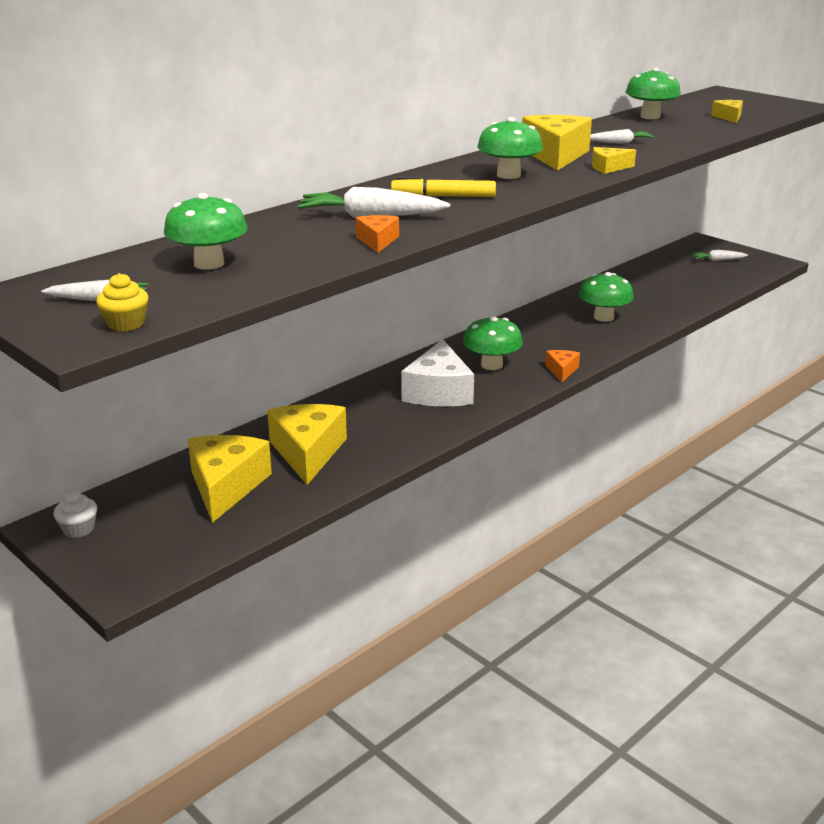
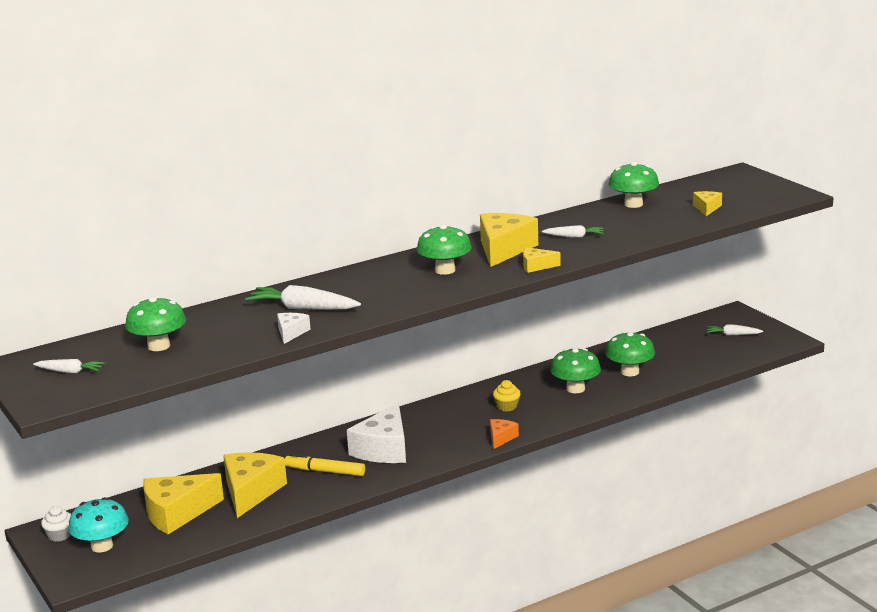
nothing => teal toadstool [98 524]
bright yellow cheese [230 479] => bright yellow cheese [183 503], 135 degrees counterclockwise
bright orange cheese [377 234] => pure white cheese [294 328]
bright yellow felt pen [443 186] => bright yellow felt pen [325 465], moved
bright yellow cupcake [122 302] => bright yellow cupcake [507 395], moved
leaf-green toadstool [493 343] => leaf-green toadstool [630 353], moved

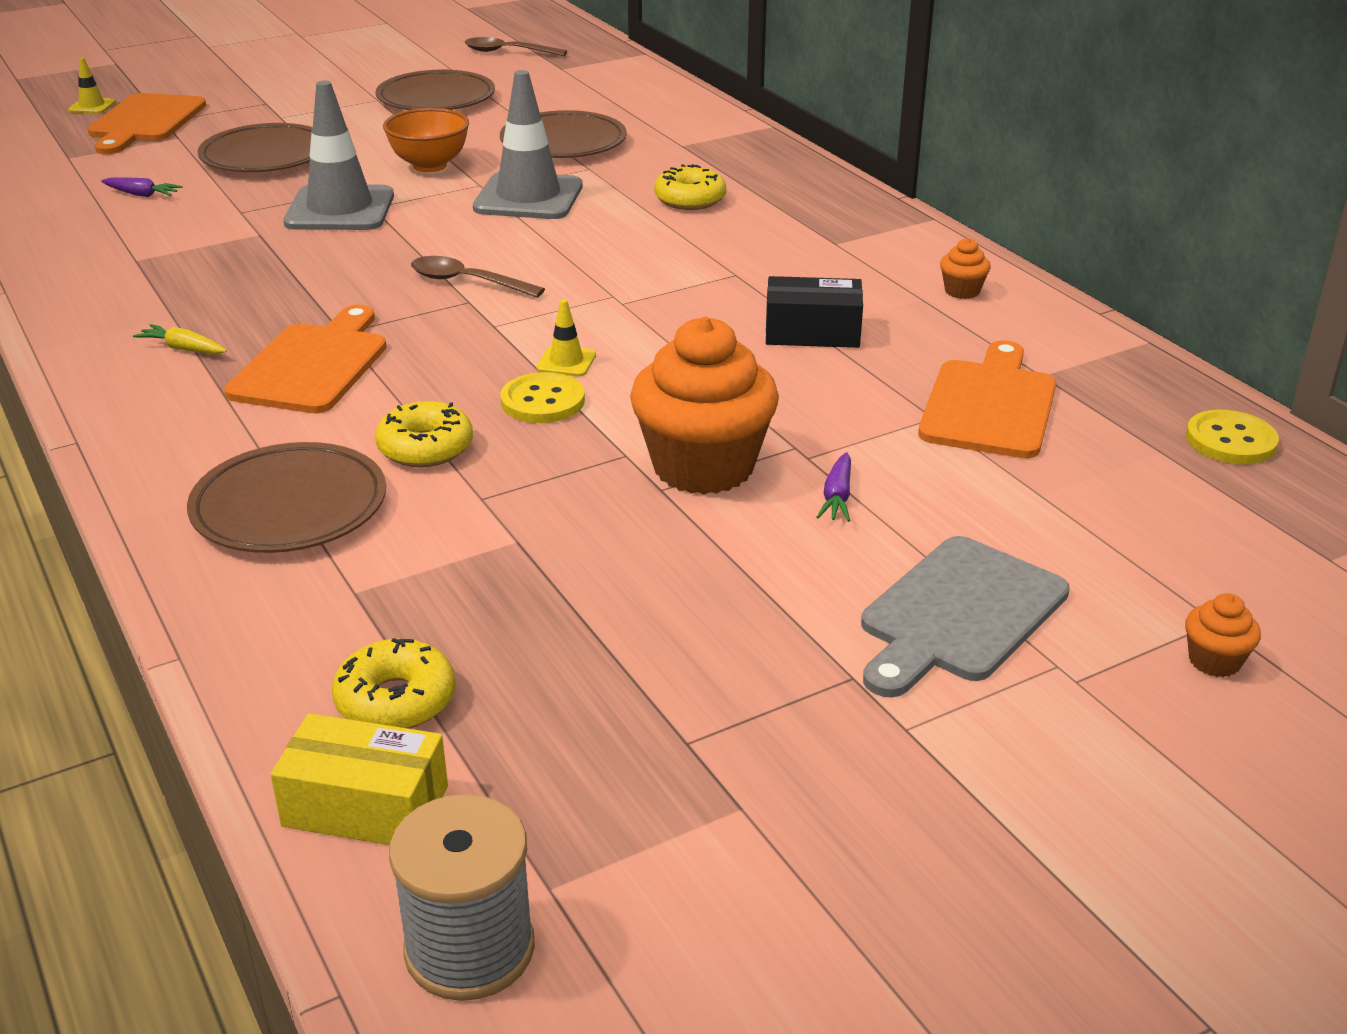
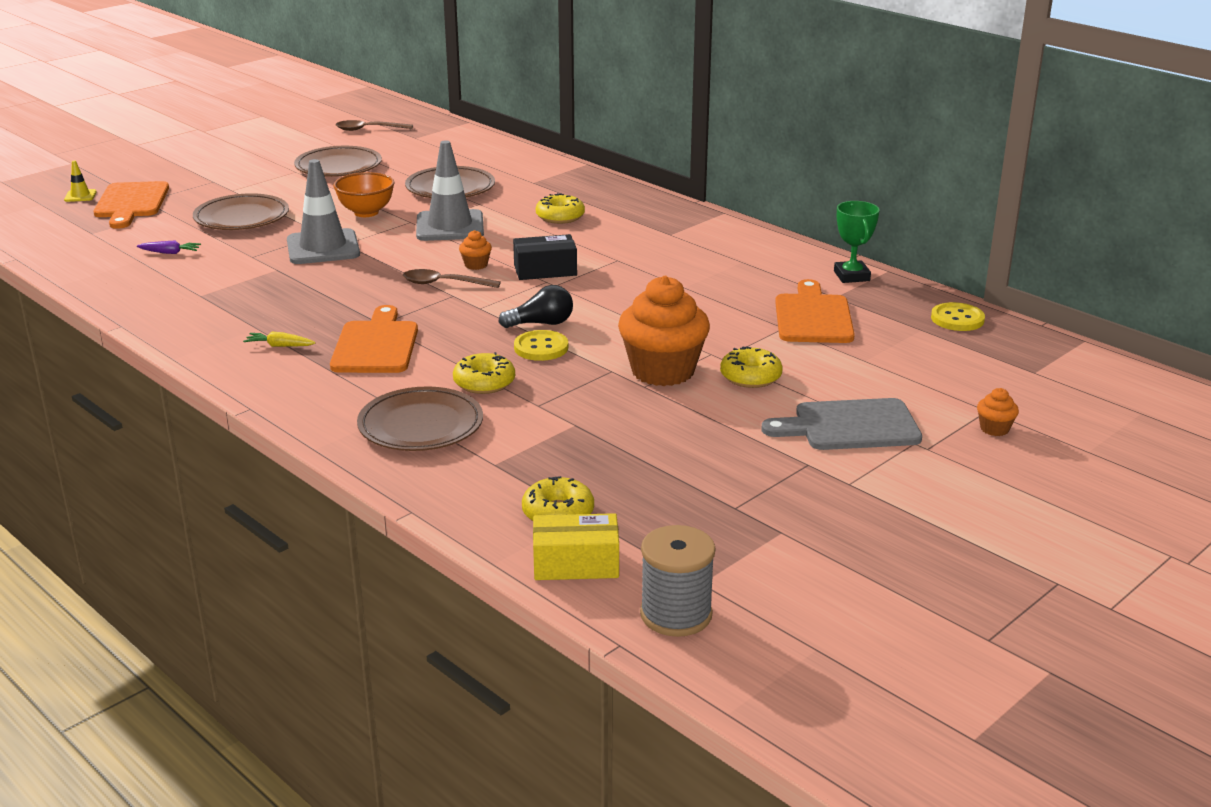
bright orange cupcake [965 268] => bright orange cupcake [475 250], moved
bright yellow road cone [566 338] => ebony lightbulb [535 306]
ebony box [814 312] => ebony box [545 257], moved
purple carrot [834 487] => bright yellow donut [751 367]
ash-grey bread board [965 616] => ash-grey bread board [841 424], 60 degrees clockwise
nothing => leaf-green prize cup [856 242]

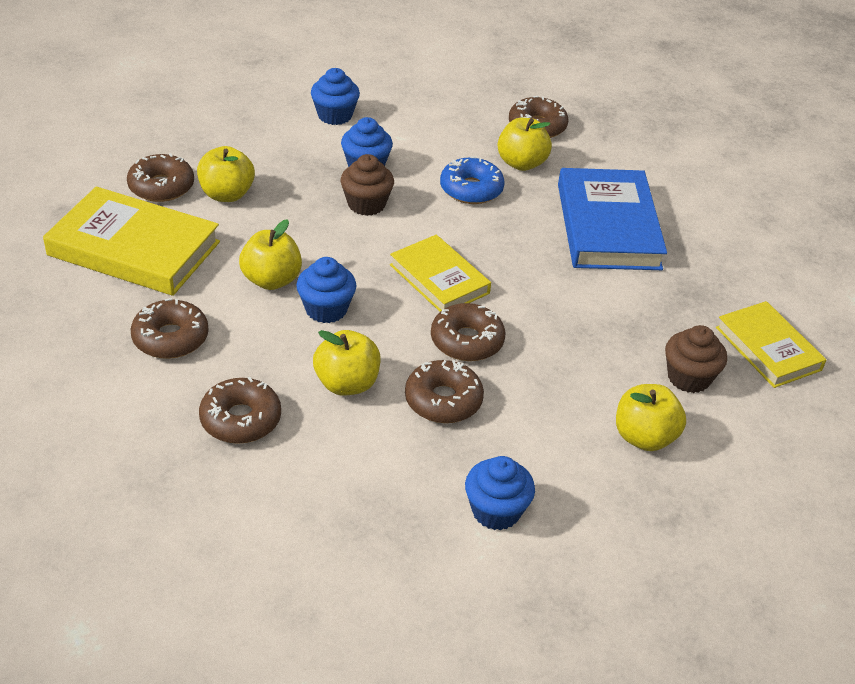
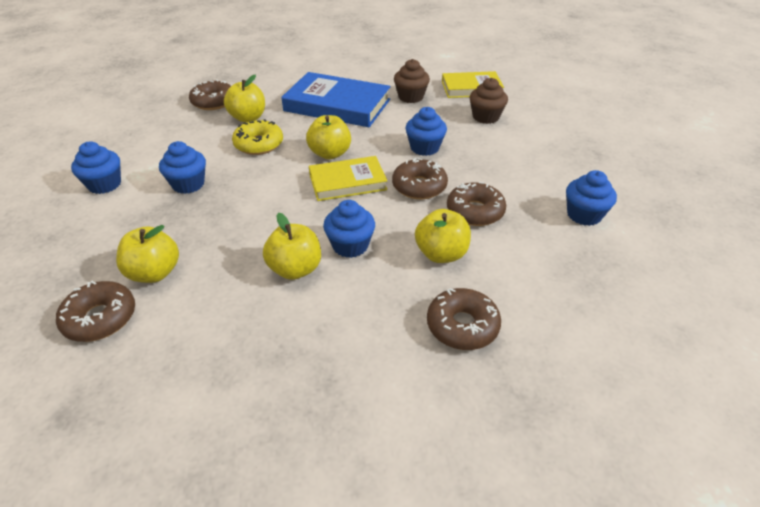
blue donut [472 180] => bright yellow donut [257 137]
bright yellow toy apple [651 417] => bright yellow toy apple [328 137], moved
russet cupcake [367 185] => russet cupcake [412 81], moved
nothing => blue cupcake [426 131]
bright yellow hardback [131 241] => nothing
russet donut [170 328] => nothing

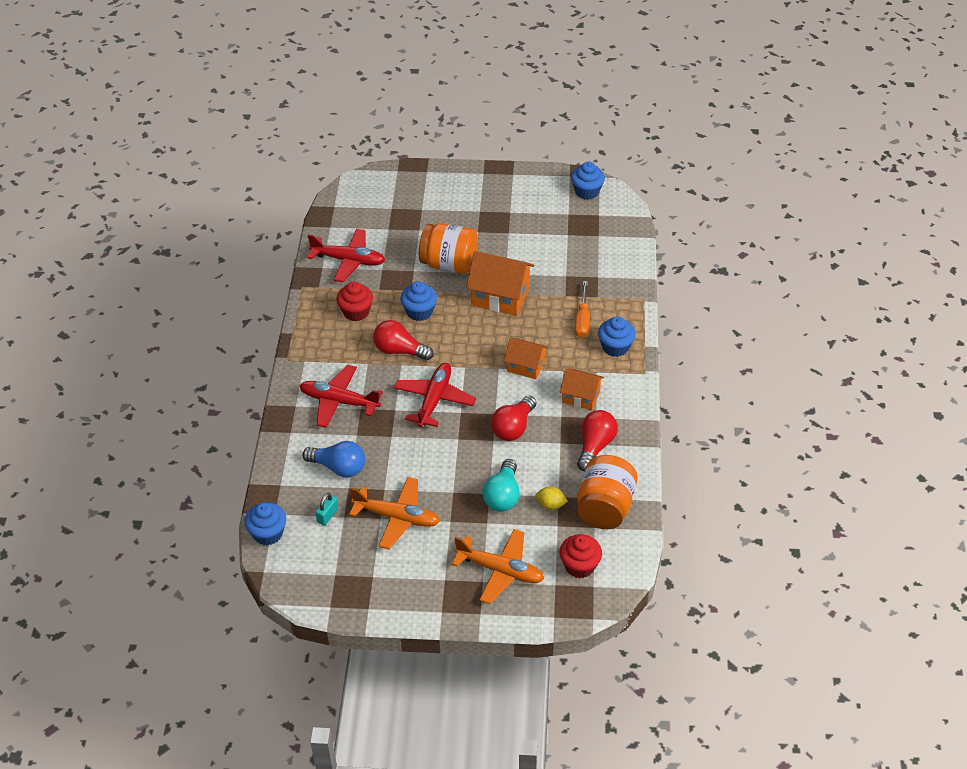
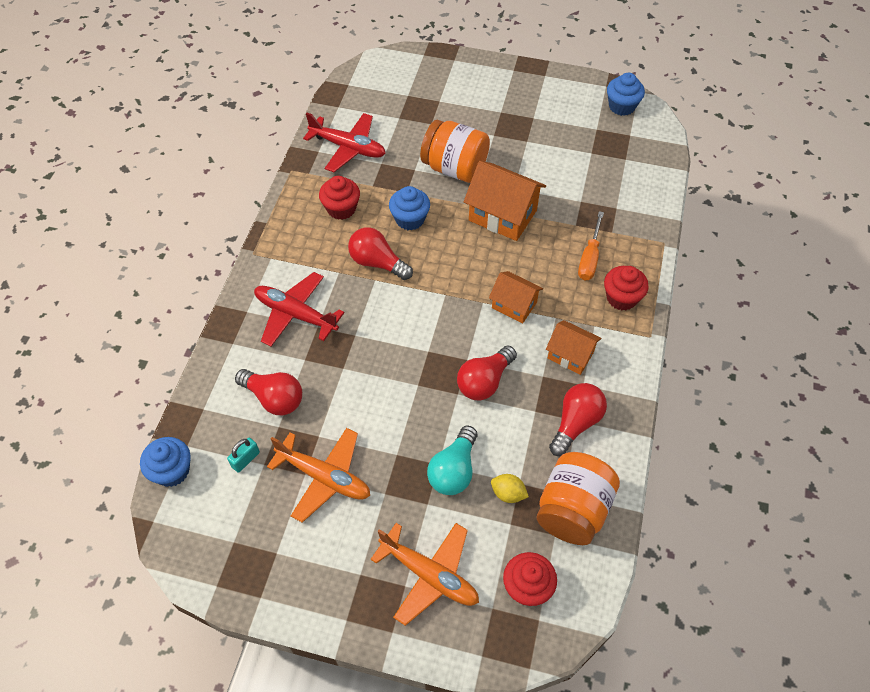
blue lightbulb [333 459] => scarlet lightbulb [268 392]
blue cupcake [617 336] => scarlet cupcake [626 288]
scarlet aeroplane [435 395] => nothing

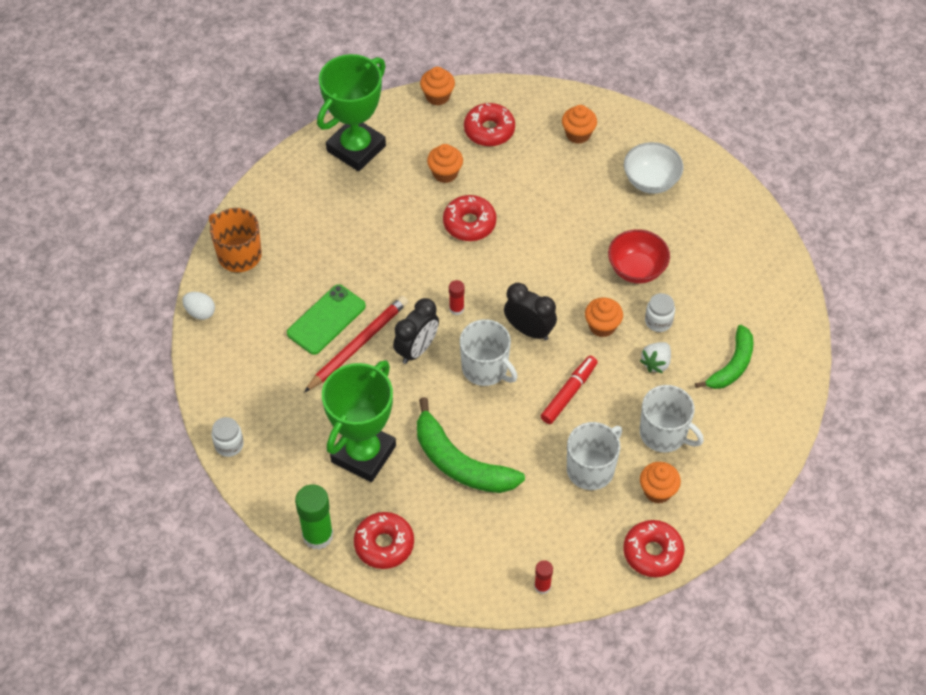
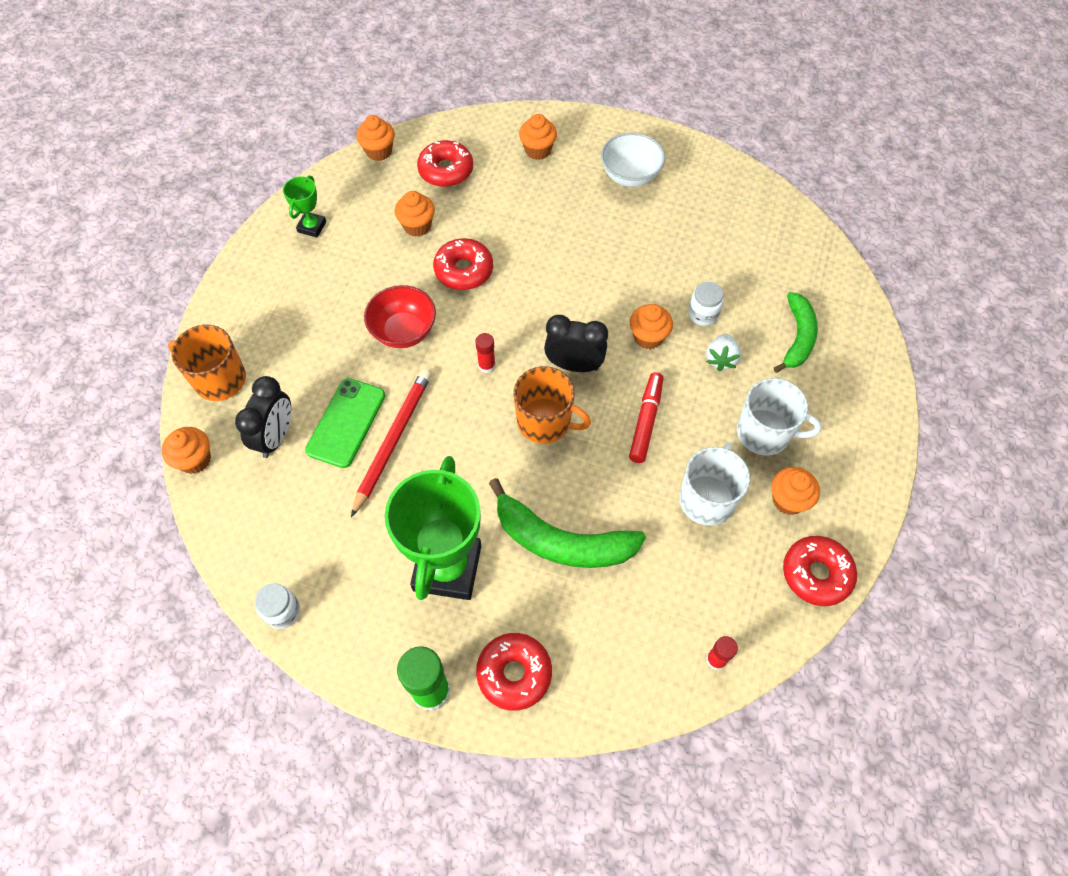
pure white egg [198 306] => bright orange cupcake [186 450]
ebony alarm clock [416 331] => ebony alarm clock [263 417], moved
leaf-green prize cup [351 112] => leaf-green prize cup [304 206], x0.46
scarlet serving bowl [639 256] => scarlet serving bowl [400 316], moved
pure white coffee mug [489 352] => bright orange coffee mug [552 405]

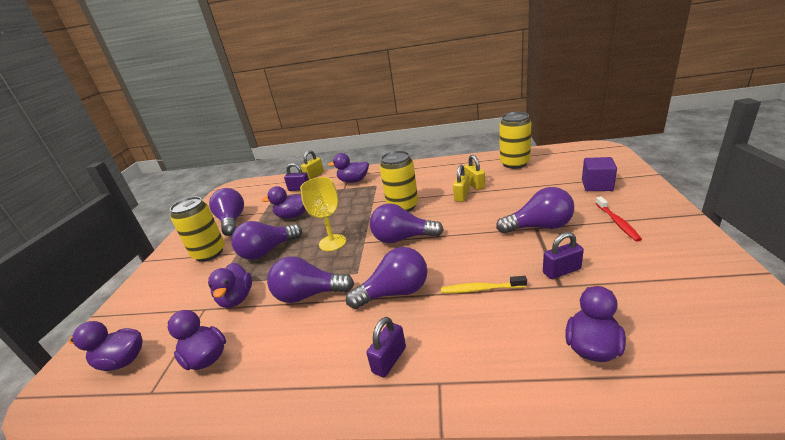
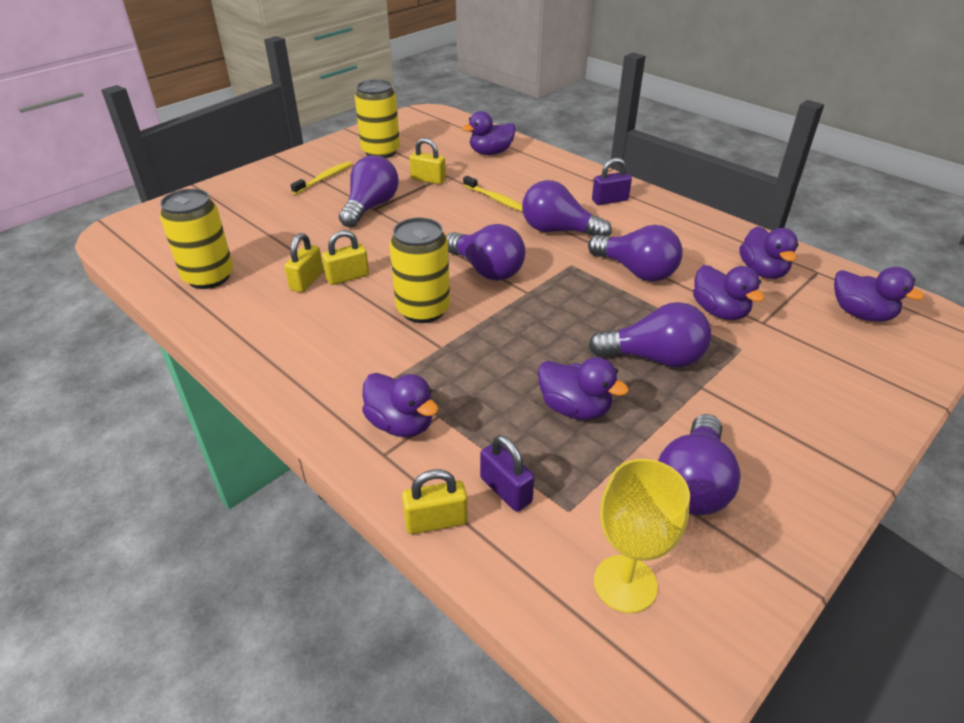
scarlet toothbrush [619 219] => bright yellow toothbrush [321 178]
purple lightbulb [535 210] => purple lightbulb [369 191], 75 degrees clockwise
bright yellow can [197 229] => bright yellow can [377 118], moved
purple padlock [563 255] => bright yellow padlock [427 161]
bright yellow wine glass [323 214] => bright yellow wine glass [642 536], moved
purple duck [230 285] => purple duck [729 292], 120 degrees clockwise
purple cube [599 174] => nothing

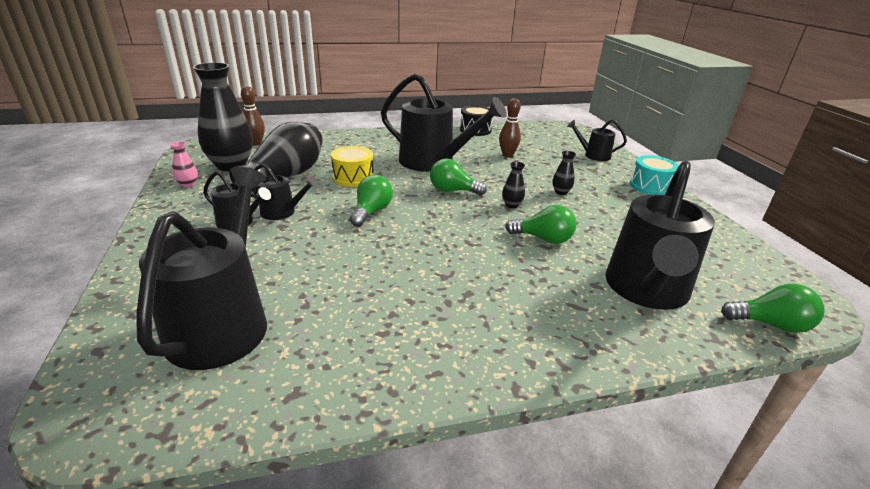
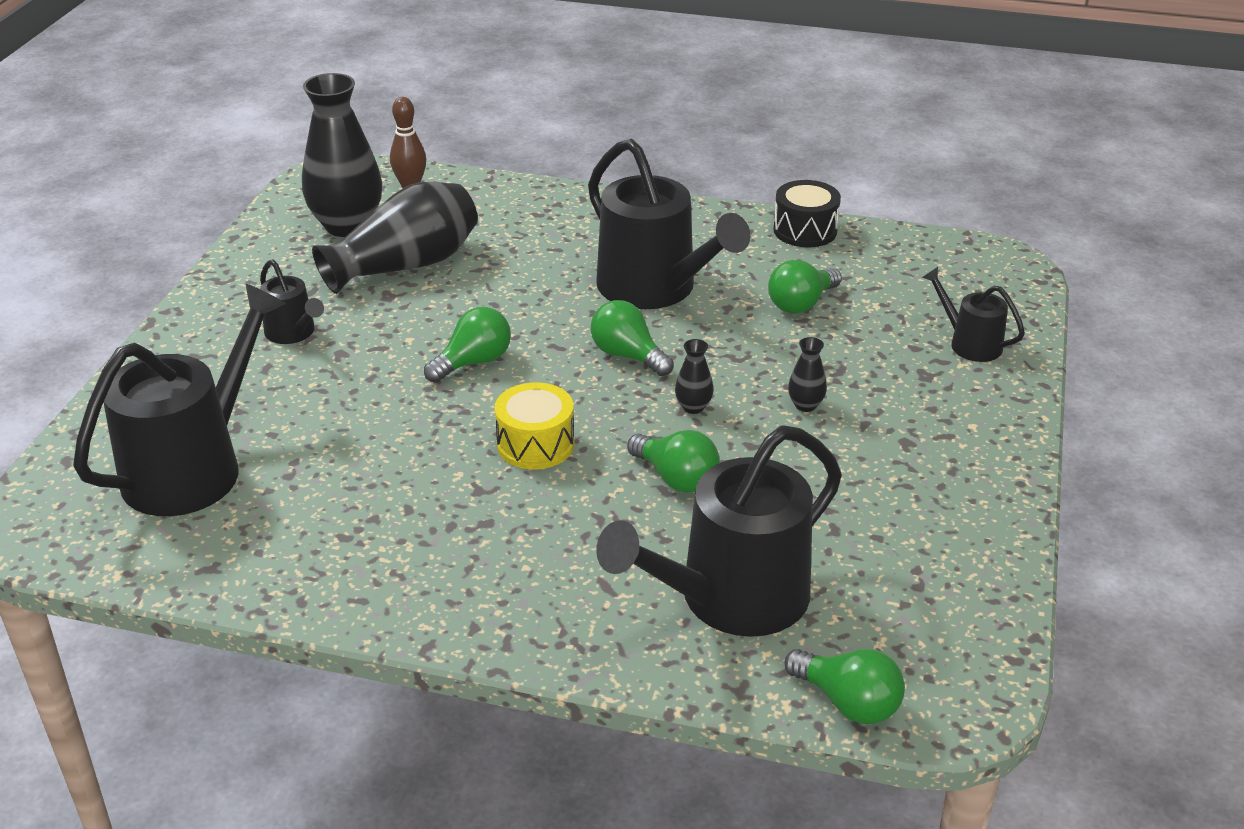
bright yellow drum [352 166] => bright yellow drum [534 425], moved
russet bowling pin [510 127] => leaf-green lightbulb [805 287]
pink flower vase [184 164] => nothing
ebony watering pot [285 192] => nothing
teal drum [654 175] => nothing

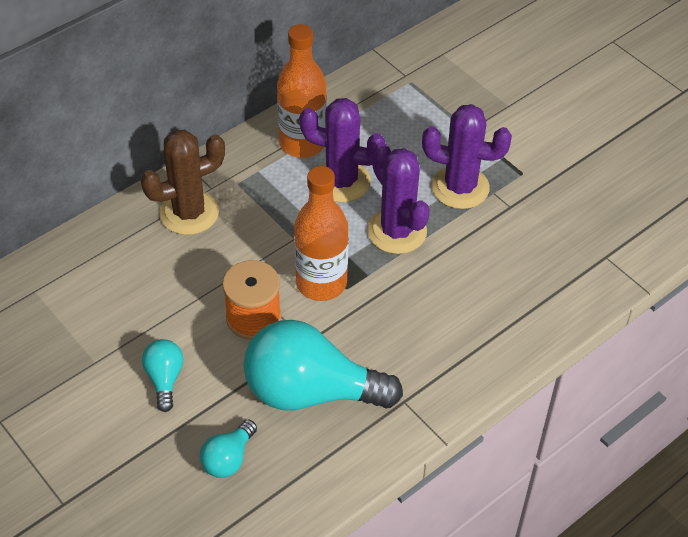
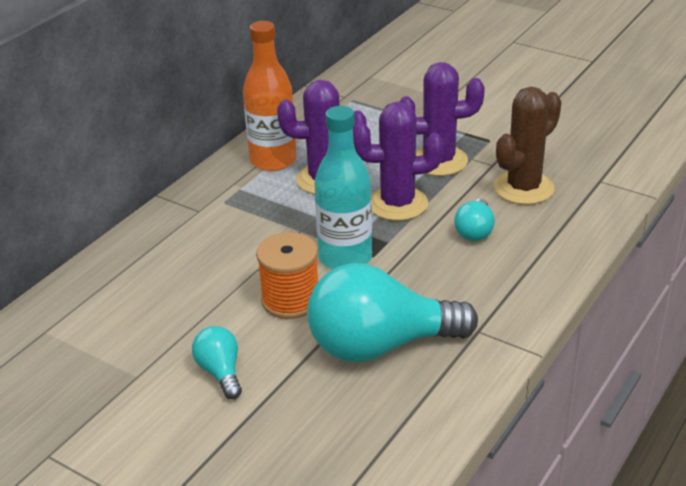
bright orange bottle [321 233] => teal bottle [343 187]
purple saguaro cactus [398 198] => purple saguaro cactus [398 161], 45 degrees counterclockwise
teal lightbulb [228 449] => teal lightbulb [474 220], moved
russet saguaro cactus [183 182] => russet saguaro cactus [527 146], moved

